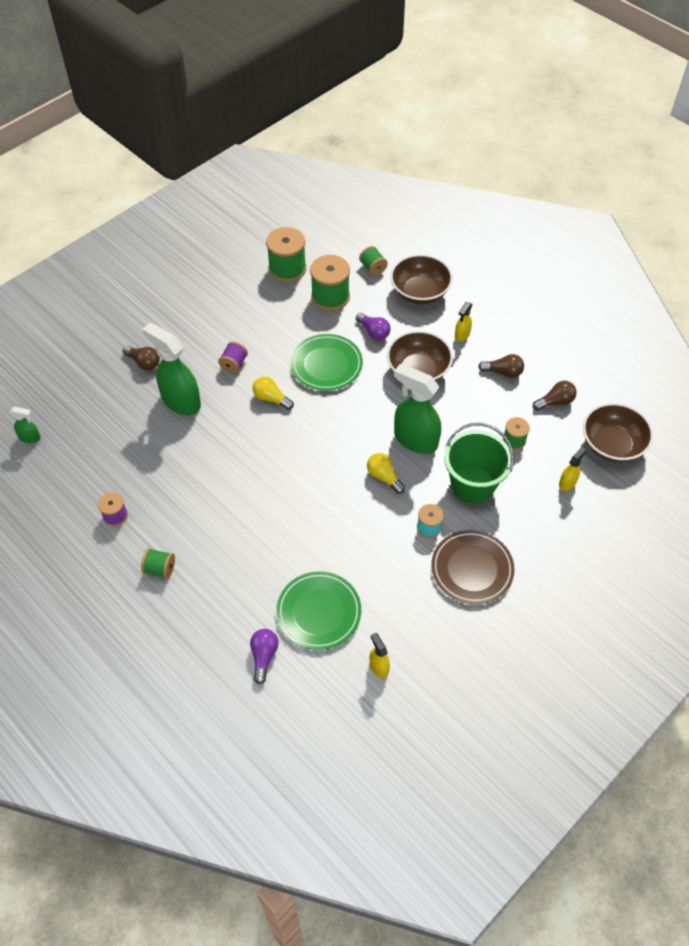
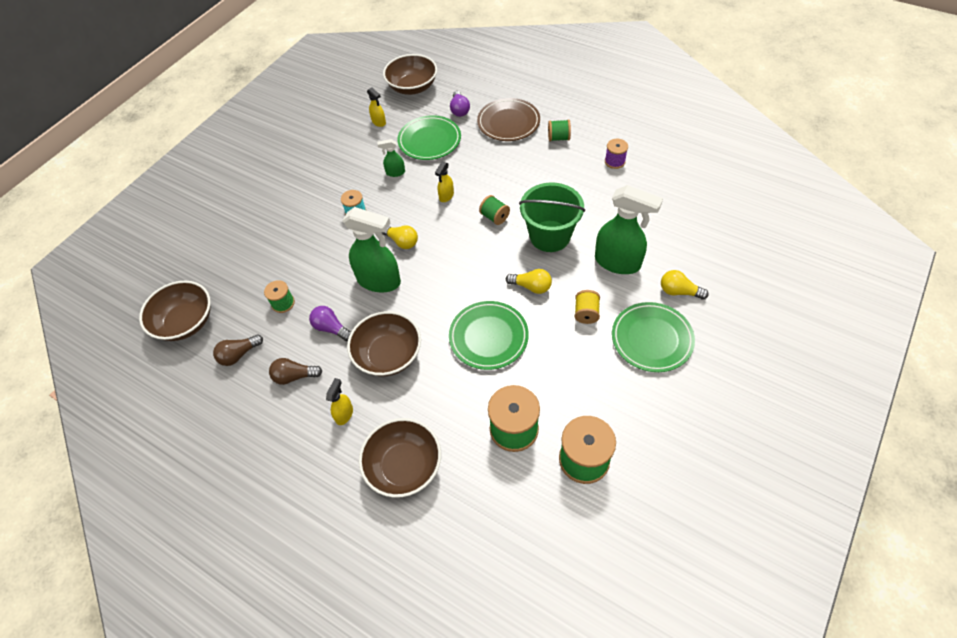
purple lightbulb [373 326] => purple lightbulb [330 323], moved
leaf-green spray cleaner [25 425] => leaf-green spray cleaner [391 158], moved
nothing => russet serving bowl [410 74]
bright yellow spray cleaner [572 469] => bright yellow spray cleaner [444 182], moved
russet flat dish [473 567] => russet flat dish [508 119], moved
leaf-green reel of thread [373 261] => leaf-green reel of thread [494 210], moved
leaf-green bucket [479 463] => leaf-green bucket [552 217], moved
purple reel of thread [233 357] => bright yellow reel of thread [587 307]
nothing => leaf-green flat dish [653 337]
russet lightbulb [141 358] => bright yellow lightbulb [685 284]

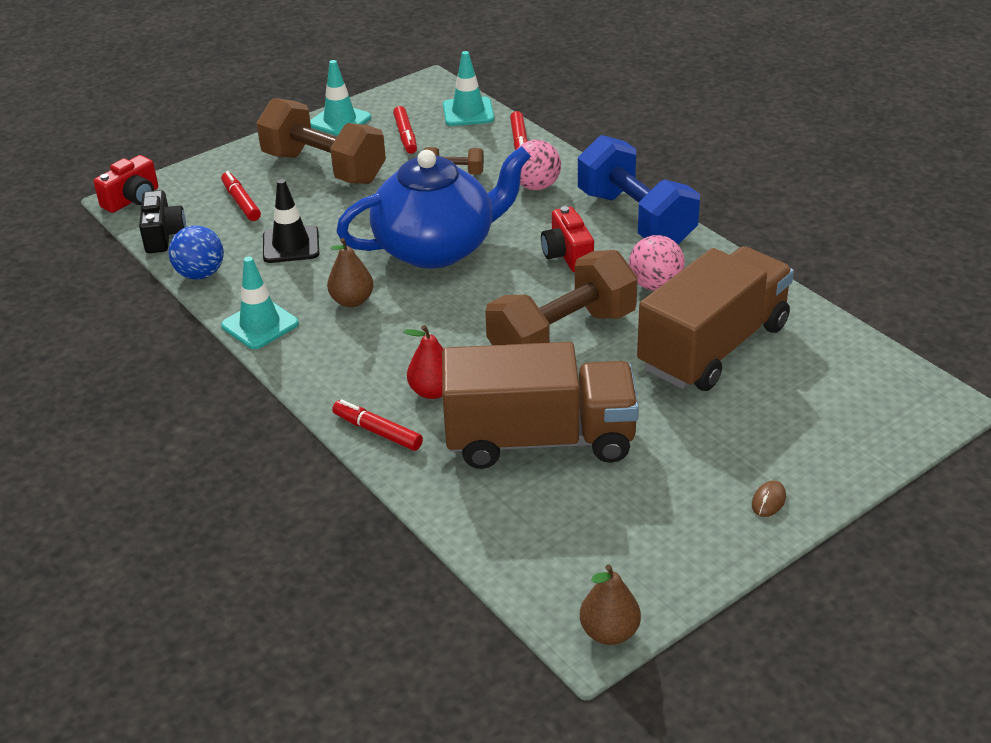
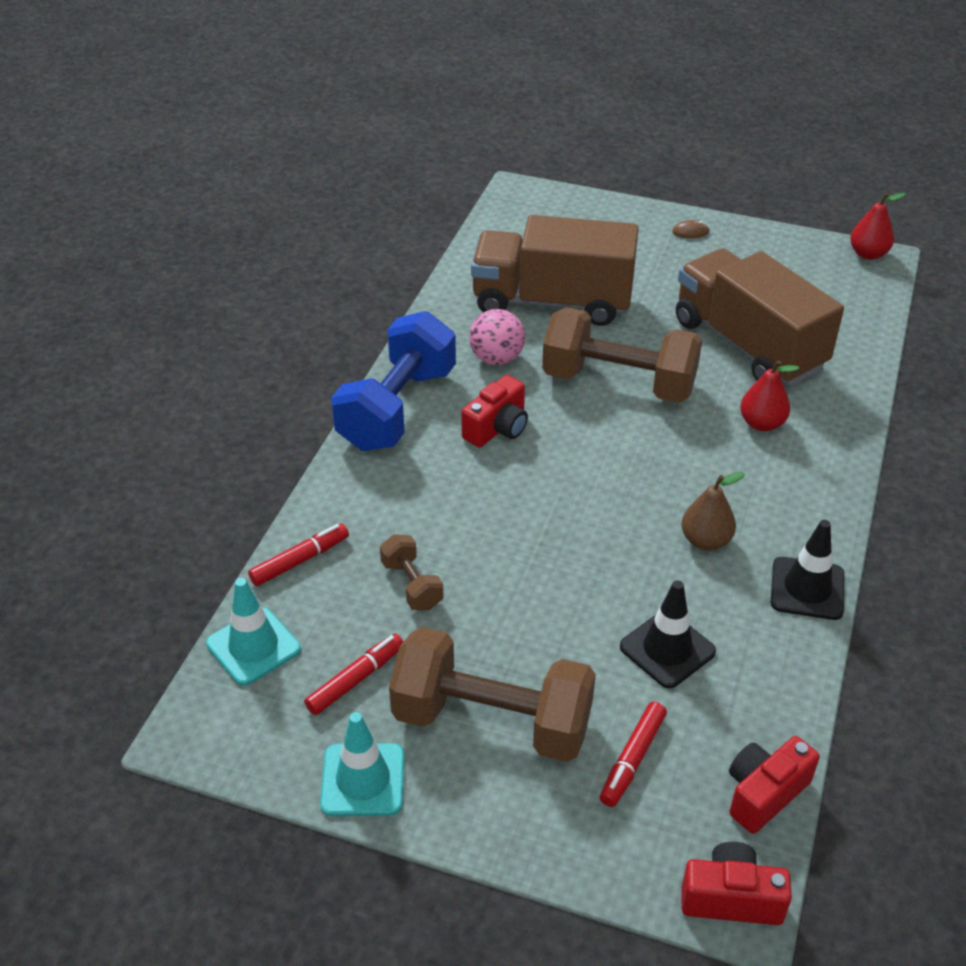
russet dumbbell [321 141] => russet dumbbell [492 694], 75 degrees counterclockwise
ebony camera [162 221] => scarlet camera [774 785]
teal road cone [260 302] => ebony road cone [807 570]
russet toy pear [610 604] => scarlet toy pear [878 226]
blue ball [196 252] => nothing
scarlet felt pen [377 425] => nothing
blue teapot [433 207] => nothing
pink ball [538 165] => nothing

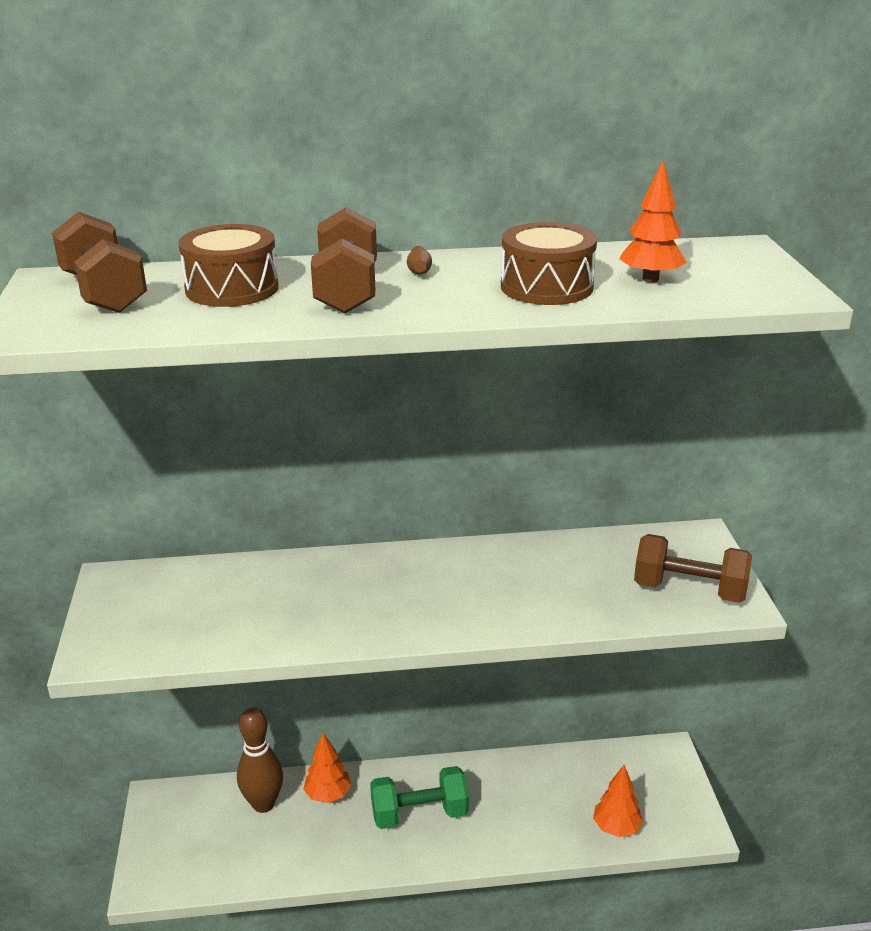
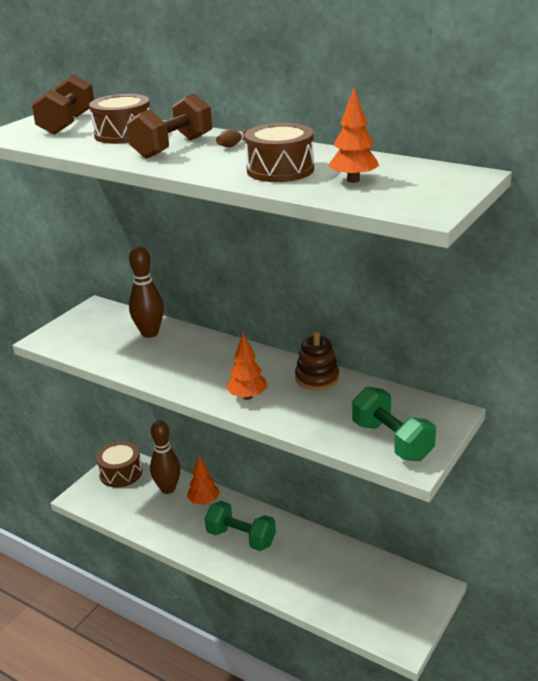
nothing => russet drum [119 464]
nothing => russet bowling pin [146 292]
bright orange fir tree [618 801] => bright orange fir tree [246 366], moved
nothing => russet ring stacker [317 361]
russet dumbbell [693 568] => leaf-green dumbbell [394 424]

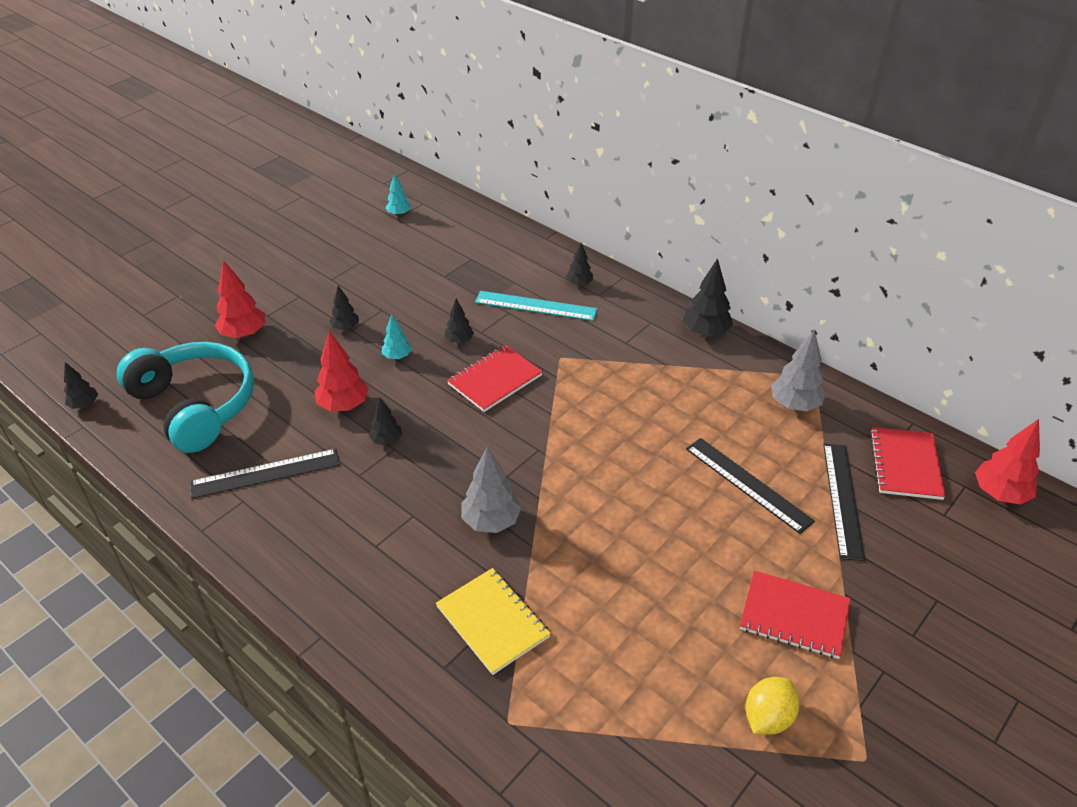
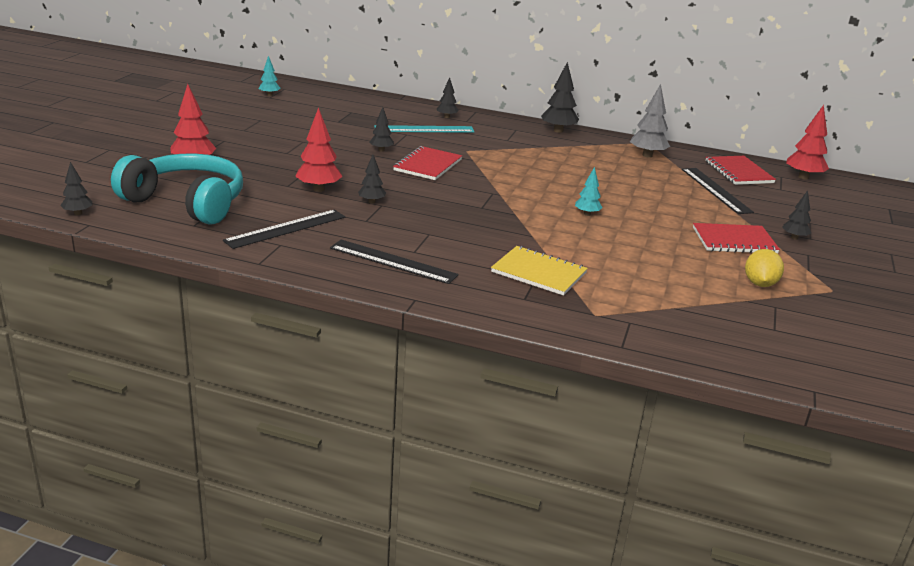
ebony ruler [750 486] => ebony ruler [394 262], moved
teal fir tree [397 336] => teal fir tree [589 191], moved
ebony fir tree [344 308] => ebony fir tree [796 215], moved
ash-grey fir tree [491 490] => nothing

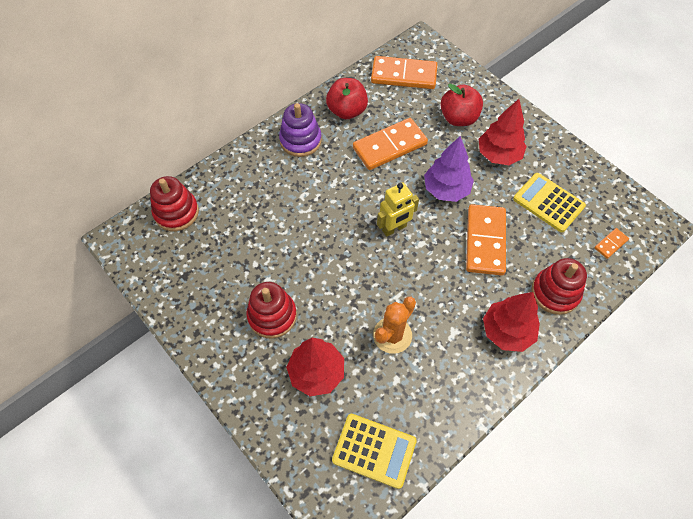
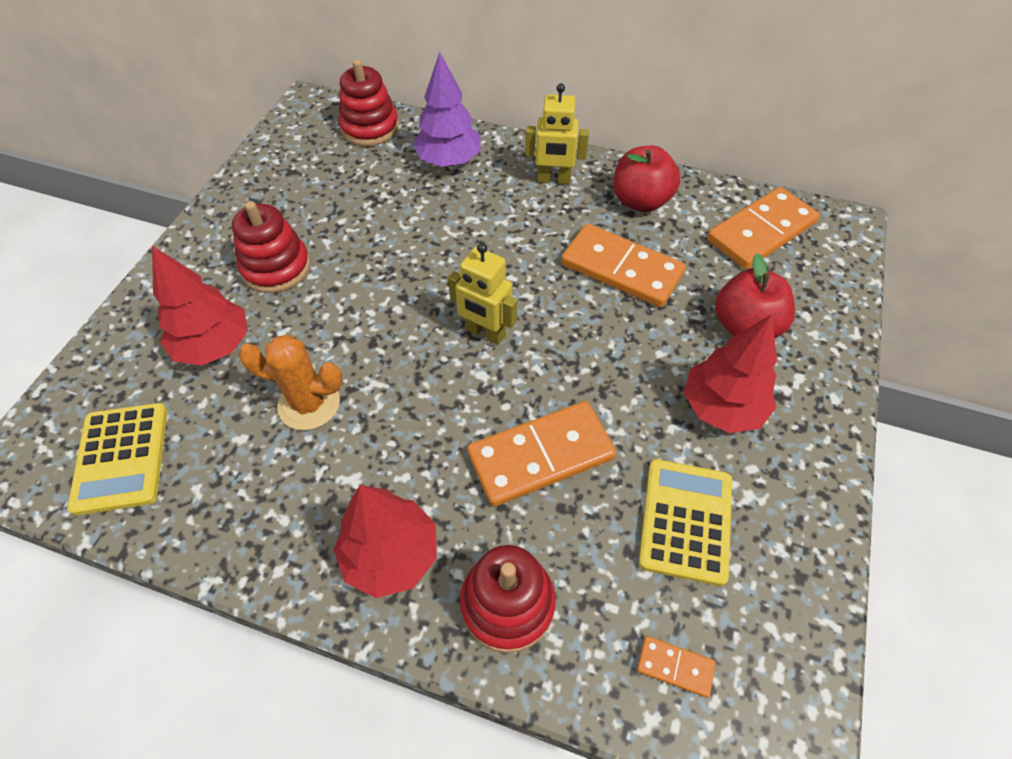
purple fir tree [449 169] => purple fir tree [447 109], moved
purple ring stacker [300 130] => bright yellow robot [557 133]
bright orange domino piece [404 72] => bright orange domino piece [763 228], 75 degrees clockwise

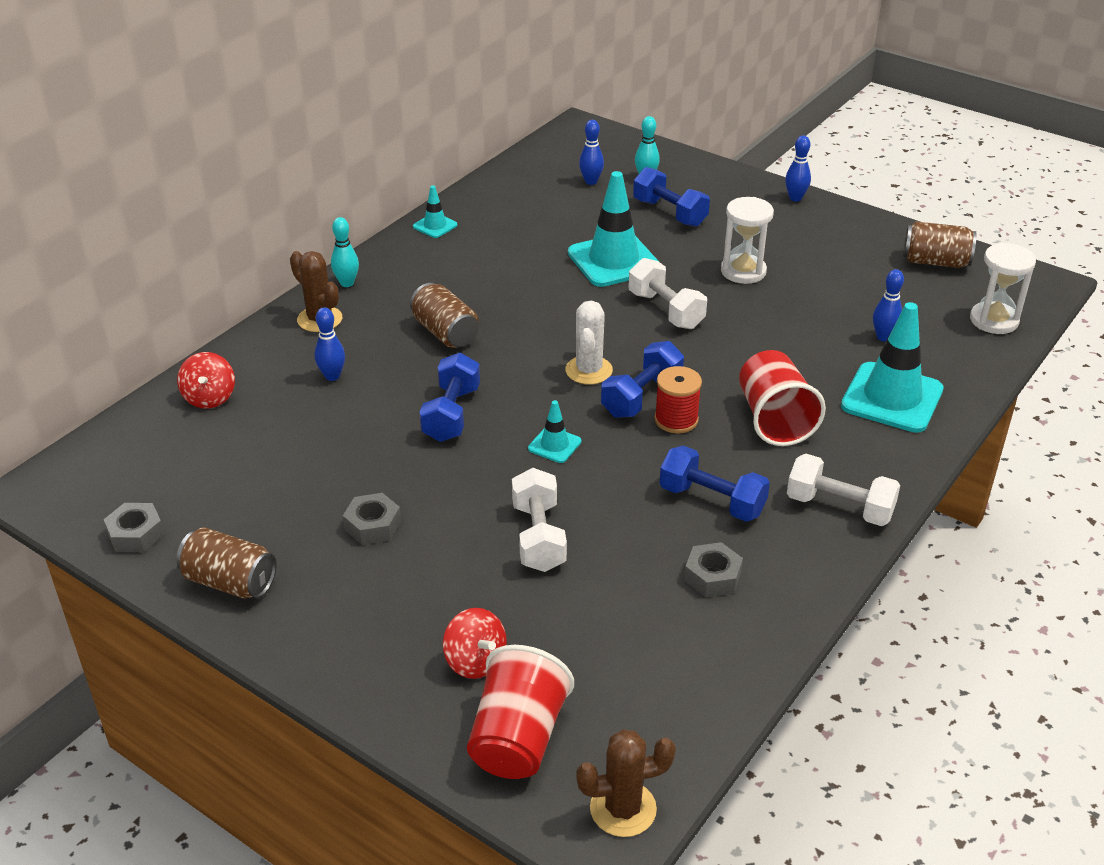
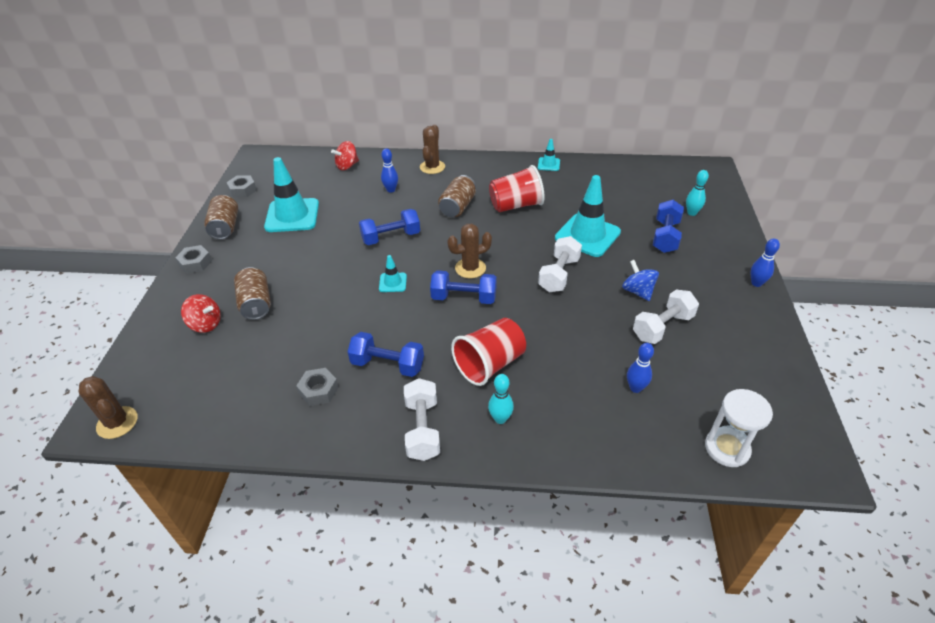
ash-grey hex nut [372 519] => ash-grey hex nut [193 259], moved
scarlet whirligig [475 643] => scarlet whirligig [201 313], 90 degrees counterclockwise
russet can [940 244] => russet can [252 293], moved
teal road cone [892 367] => teal road cone [291 194], moved
blue dumbbell [715 483] => blue dumbbell [385 354], 75 degrees counterclockwise
pure white saguaro cactus [589 343] => russet saguaro cactus [469 251]
teal bowling pin [345 252] => teal bowling pin [501 399], moved
scarlet tumbler [520 712] => scarlet tumbler [517 188], moved
pure white hourglass [747 240] => blue whirligig [640 280]
pure white dumbbell [539 520] => pure white dumbbell [666 317], moved
blue bowling pin [591 152] => nothing
scarlet reel of thread [678 400] => nothing

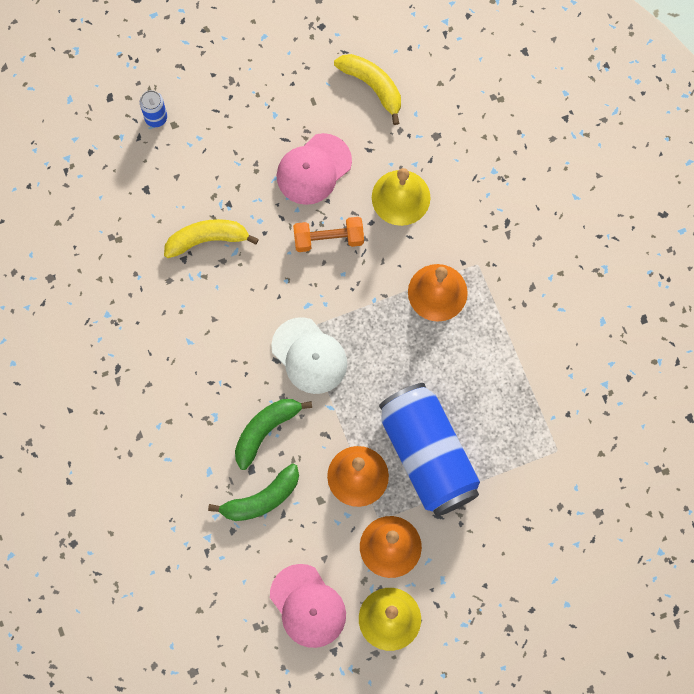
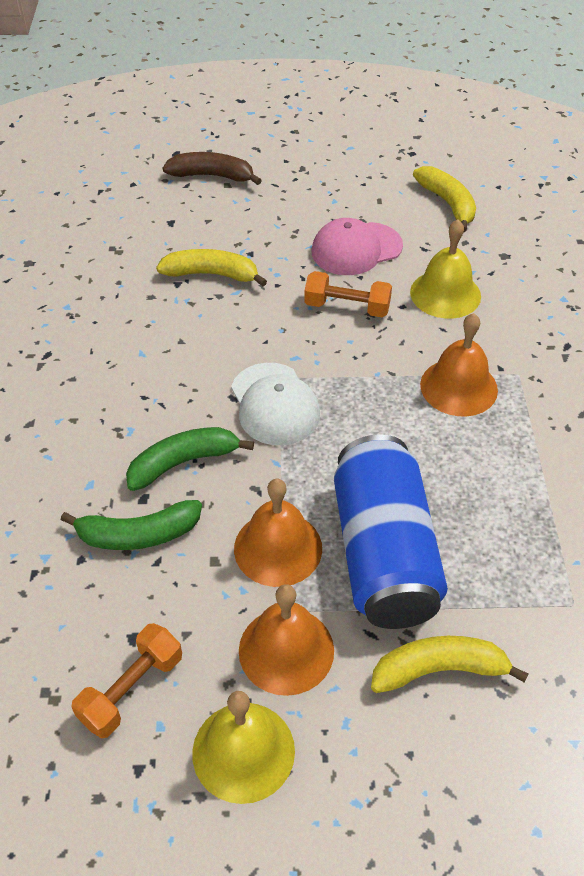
pink baseball cap [308 606] => bright orange dumbbell [126 680]
blue can [153 108] => russet toy banana [212 168]
nothing => bright yellow toy banana [449 664]

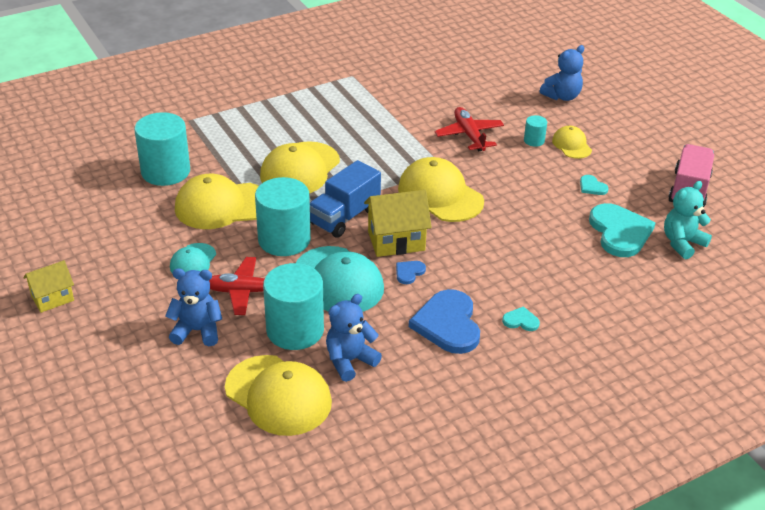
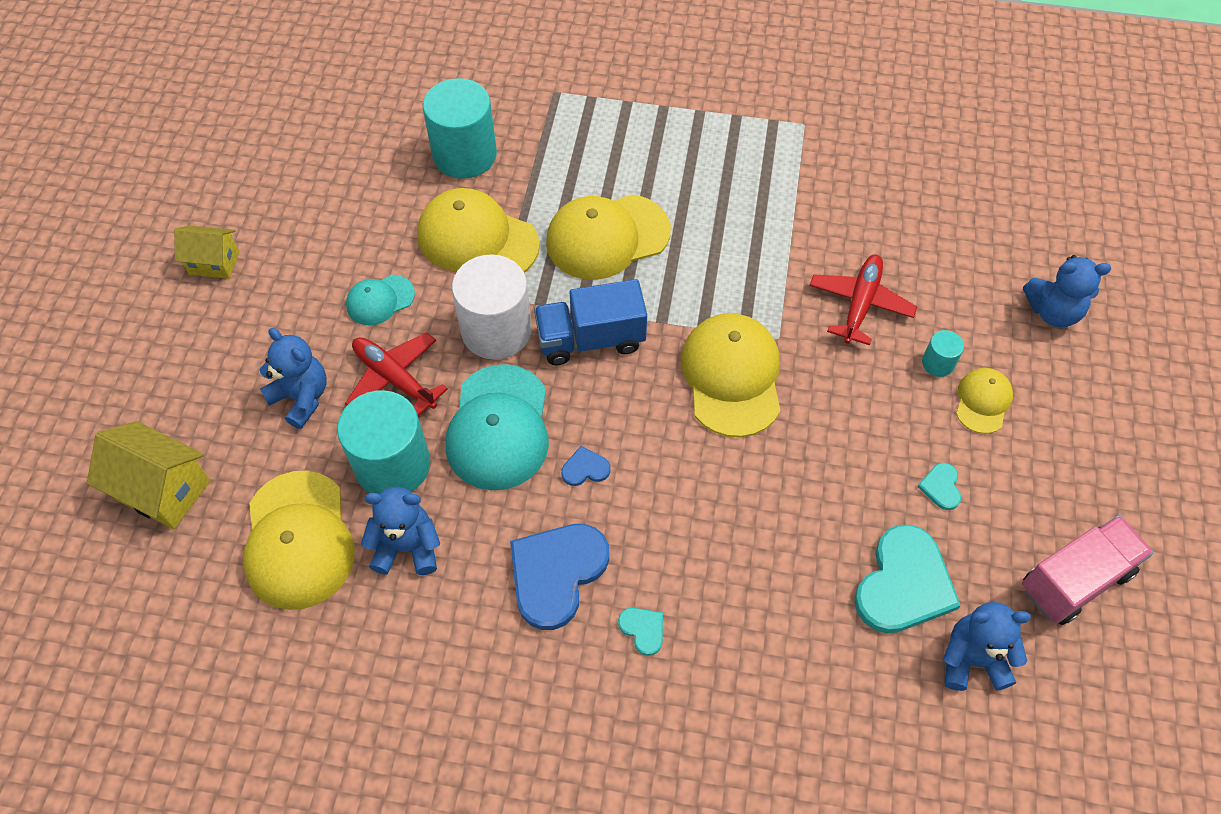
bright yellow house [398 223] => bright yellow house [148 475], moved
teal solid cylinder [283 216] => pure white solid cylinder [492 307]
teal teddy bear [688 220] => blue teddy bear [987 646]

